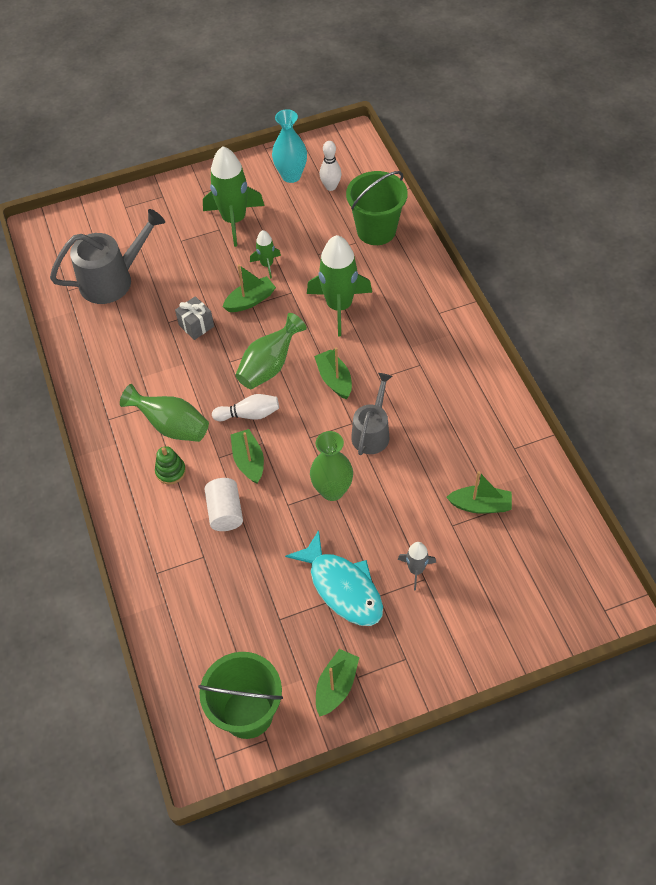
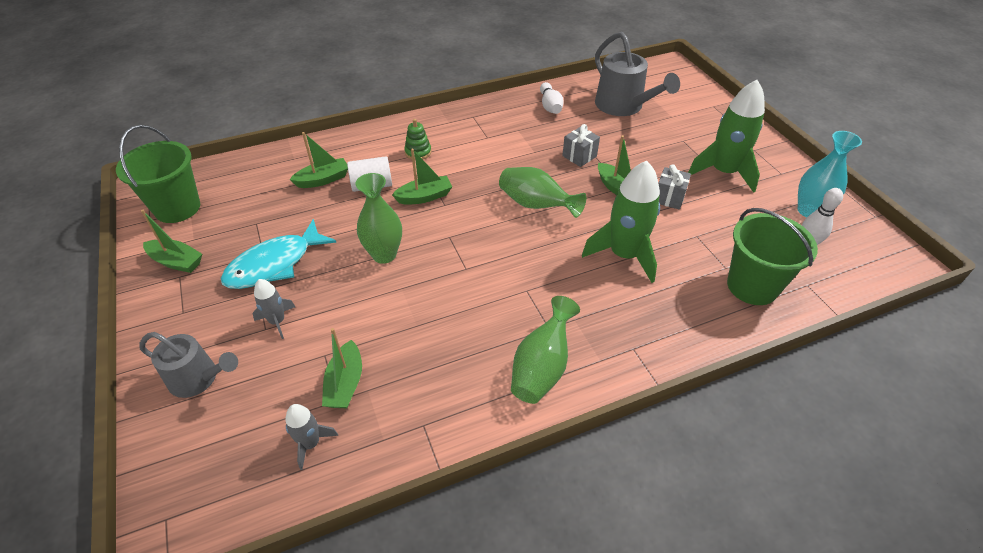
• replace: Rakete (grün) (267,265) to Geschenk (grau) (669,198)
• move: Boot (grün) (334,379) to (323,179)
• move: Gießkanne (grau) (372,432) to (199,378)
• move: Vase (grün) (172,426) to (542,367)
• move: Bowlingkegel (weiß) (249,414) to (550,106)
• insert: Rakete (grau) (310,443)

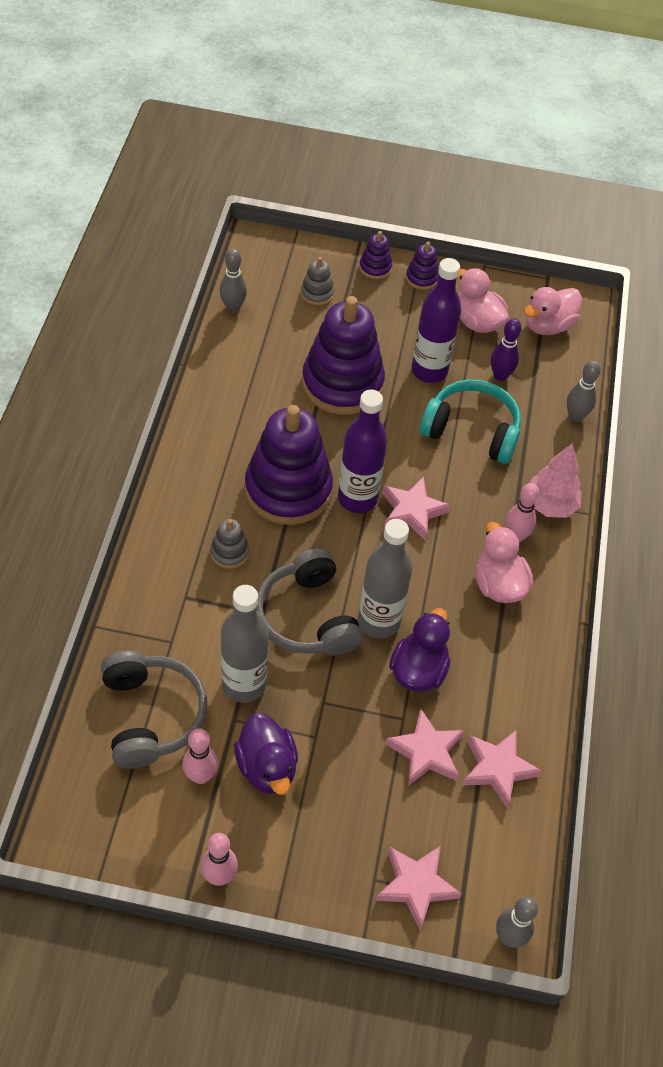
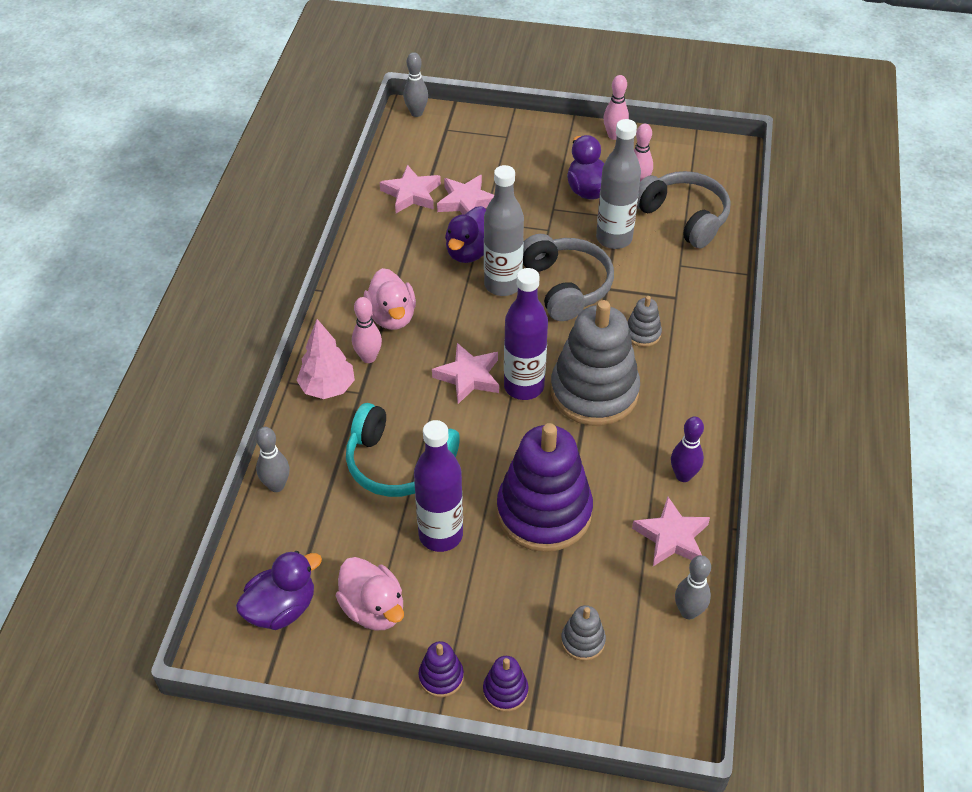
• recolor: Ente (rosa) (547,326) to Ente (lila) (281,608)
• move: Bowlingkegel (lila) (500,375) to (683,475)
• recolor: Stapelspielzeug (lila) (288,490) to Stapelspielzeug (grau) (594,392)
• rotate: Kopfhörer (grau) (151,715) = (683,217) 150 degrees clockwise
• move: Stern (rosa) (416,886) to (671,537)

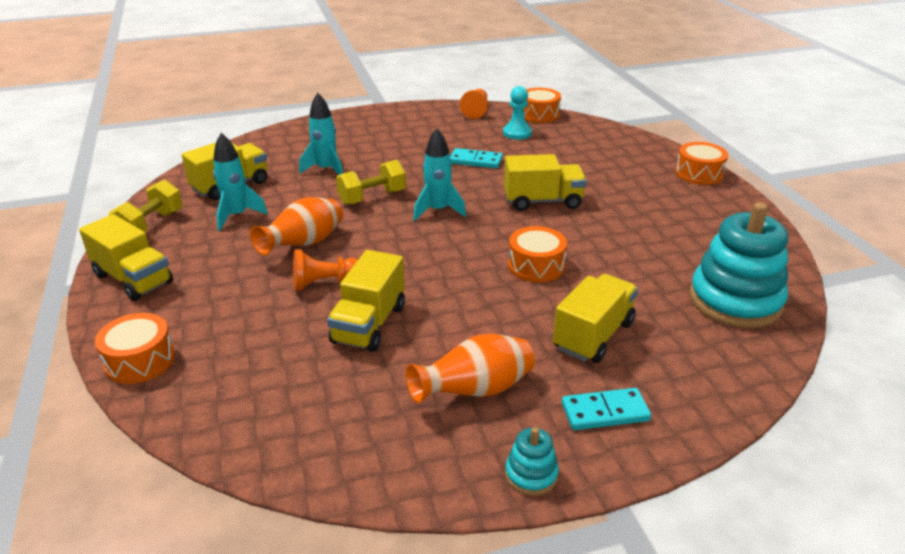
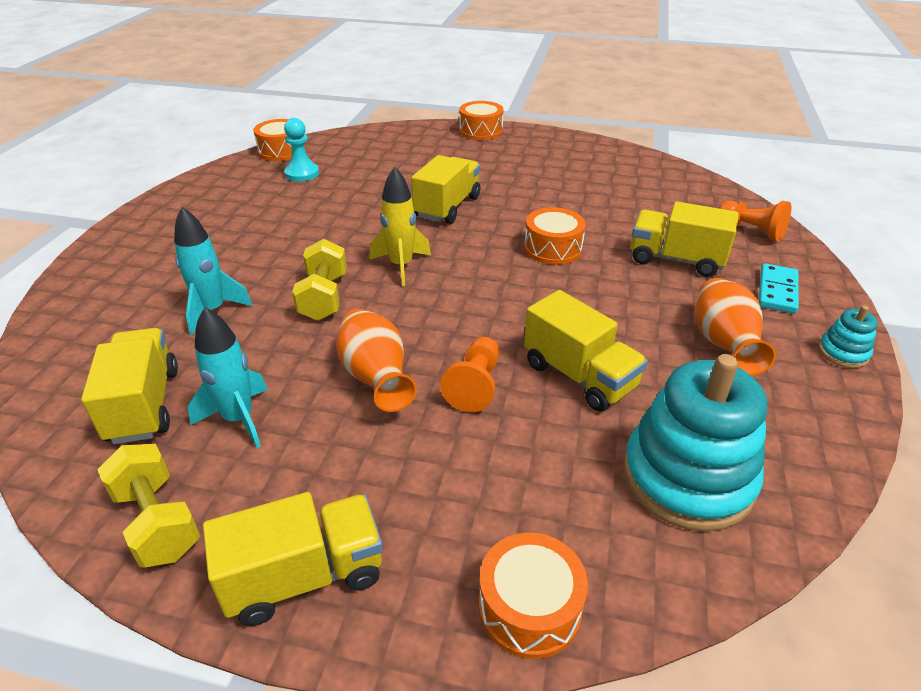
• move: Bauer (orange) (476,111) to (751,230)
• recolor: Rakete (türkis) (438,211) to Rakete (gelb) (401,266)
• delete: Dominostein (türkis) (476,161)
• move: Stapelspielzeug (türkis) (735,301) to (687,478)
• rotate: Lastwagen (gelb) (593,335) = (676,259) 45 degrees counterclockwise

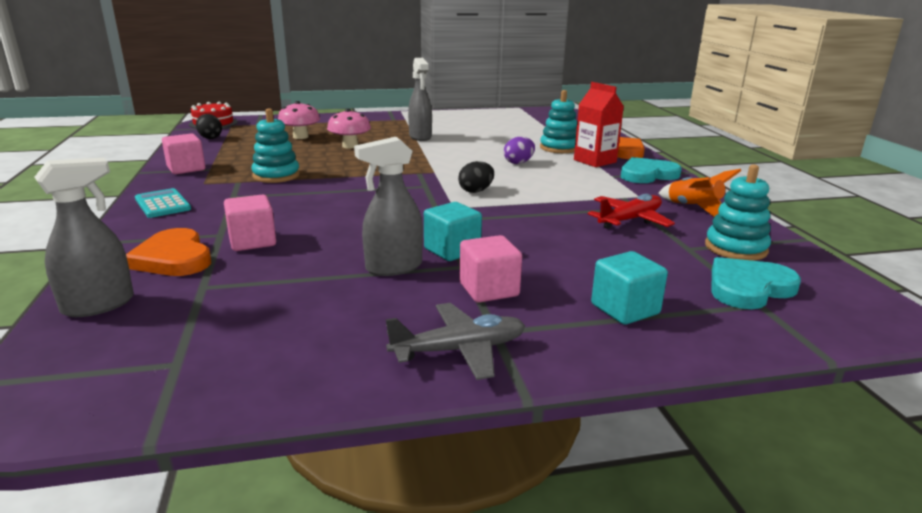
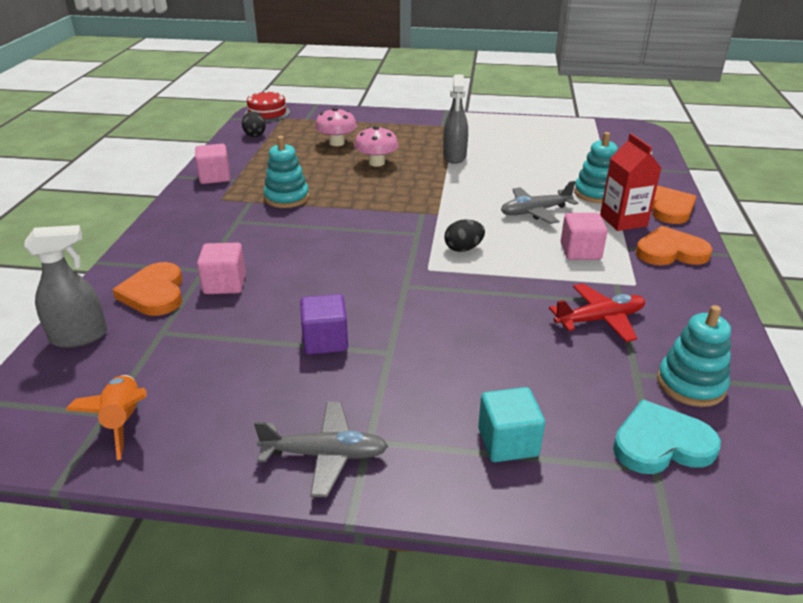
• replace: Sprühflasche (grau) (393,267) to Kubus (lila) (325,341)
• replace: Ei (lila) (518,163) to Flugzeug (grau) (535,212)
• recolor: Herz (türkis) (647,174) to Herz (orange) (670,252)
• move: Rakete (orange) (693,209) to (124,421)
• delete: Taschenrechner (türkis) (162,204)
• delete: Kubus (türkis) (452,250)
• move: Kubus (rosa) (489,289) to (580,251)

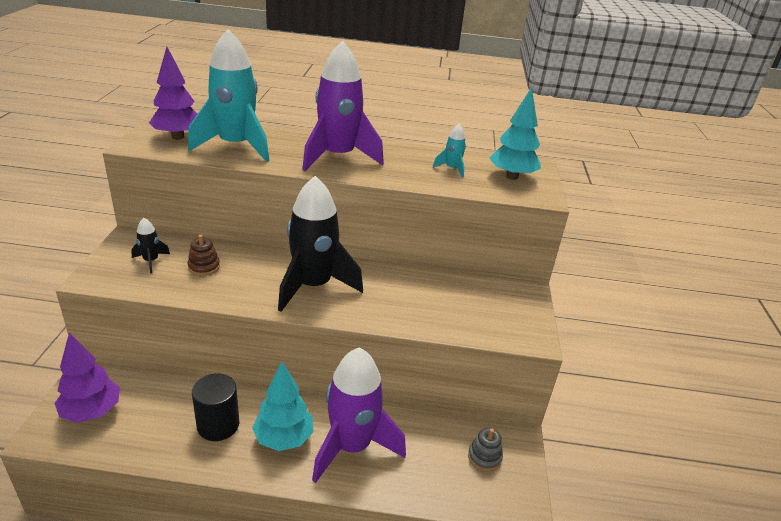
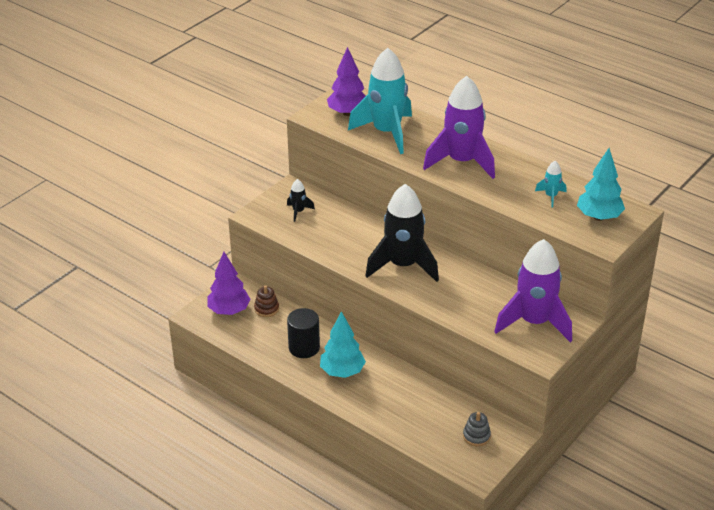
• move: Stapelspielzeug (braun) (204,267) to (266,309)
• move: Rakete (lila) (352,446) to (534,322)

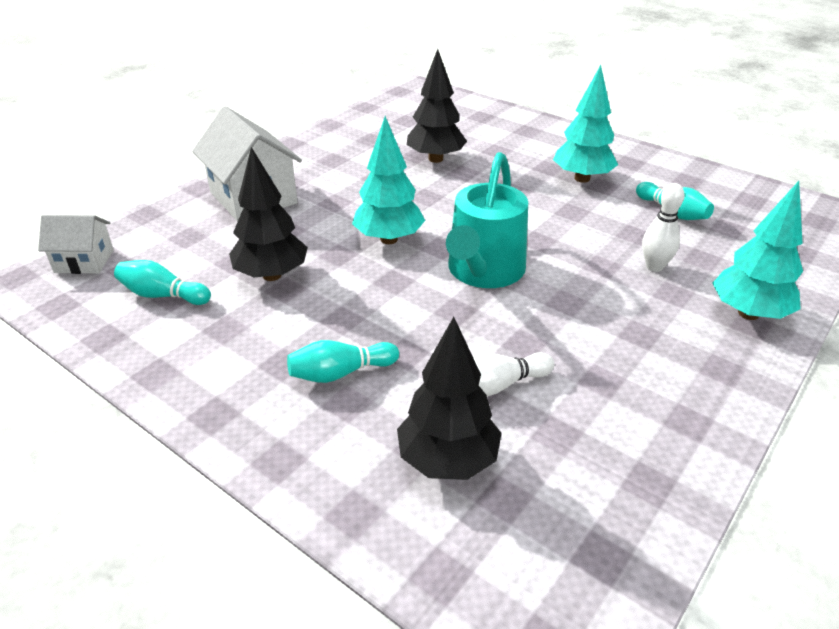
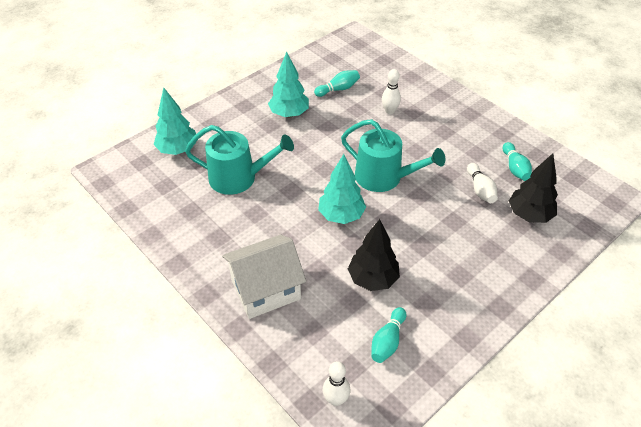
• replace: Baum (schwarz) (435,159) to Gießkanne (türkis) (238,178)
• move: Baum (türkis) (748,313) to (178,150)
• replace: Haus (weiß) (84,261) to Bowlingkegel (weiß) (336,399)
• move: Bowlingkegel (türkis) (341,373) to (515,168)

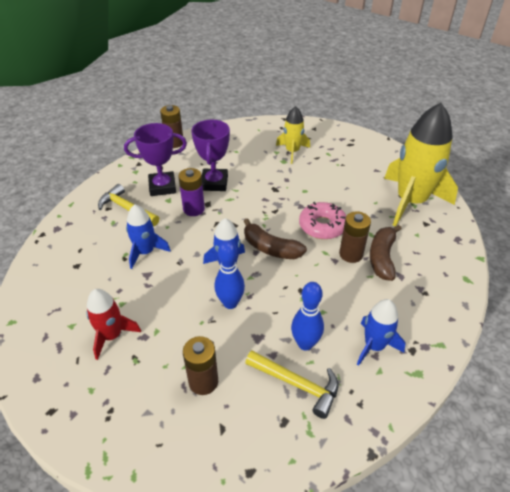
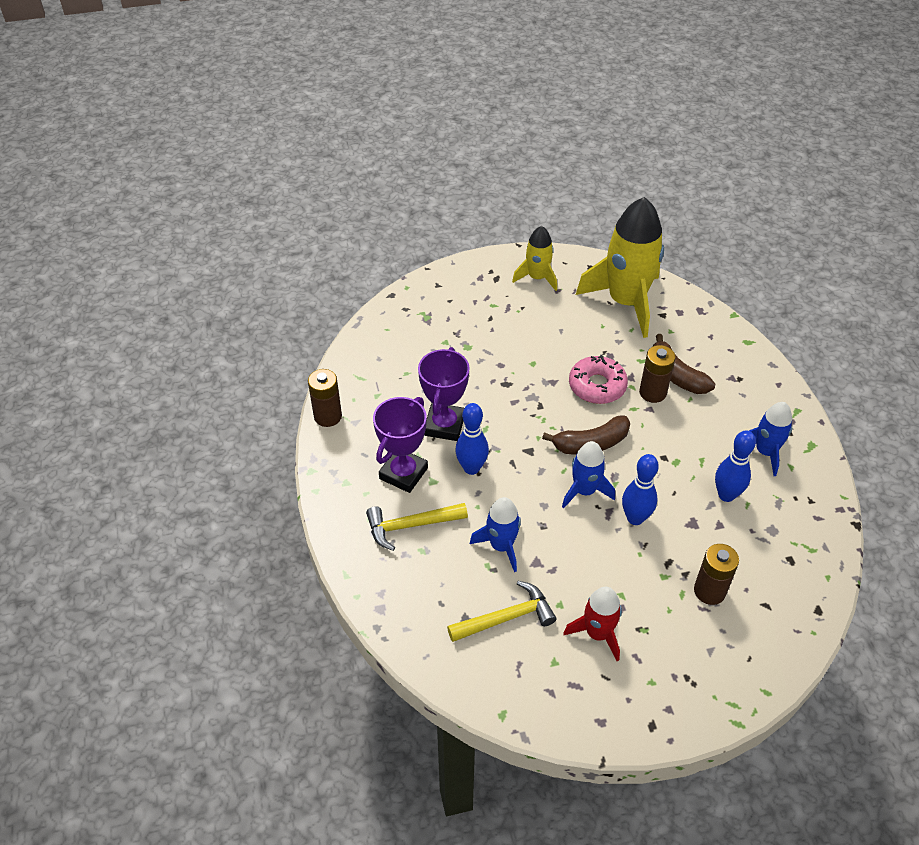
• move: Rakete (gelb) (292,151) to (537,277)
• rotate: Pokal (lila) (214,183) = (444,425) 60 degrees clockwise
• replace: Batterie (lila) (194,209) to Bowlingkegel (blau) (471,468)
• move: Hammer (gelb) (297,384) to (506,617)

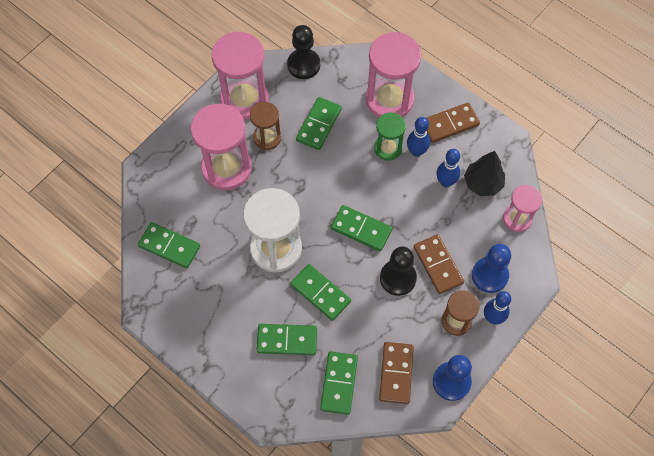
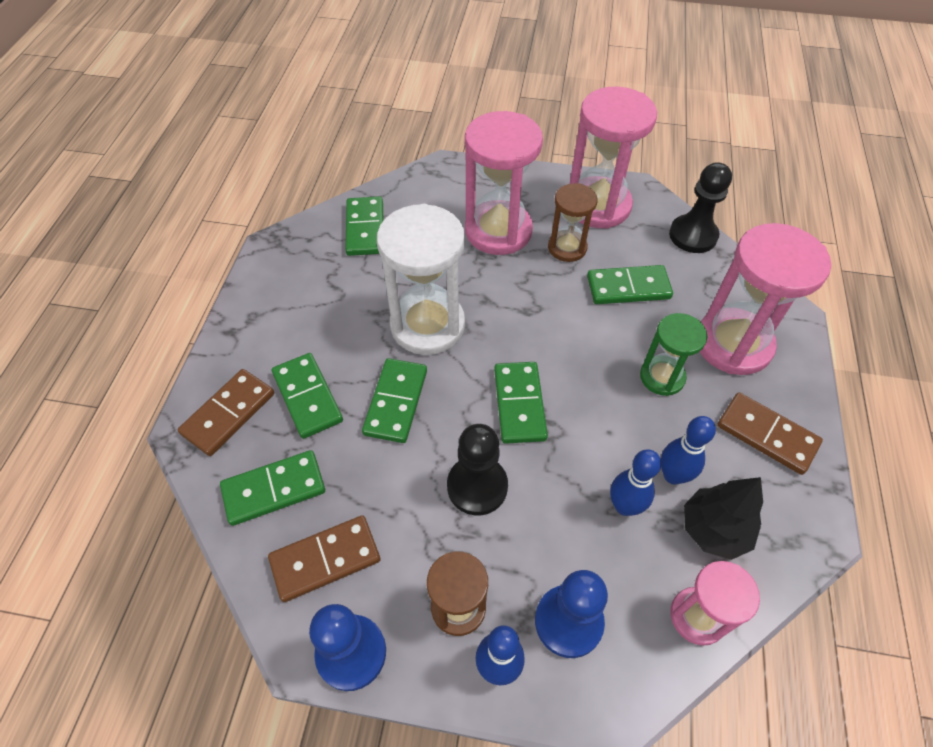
• move: Bowlingkegel (blau) (416,151) to (624,506)
• move: Dominostein (braun) (438,265) to (229,414)

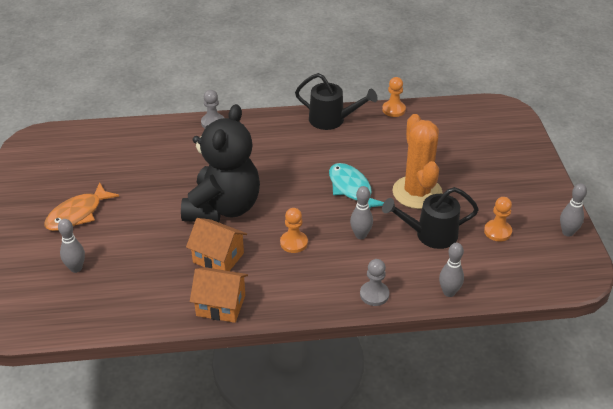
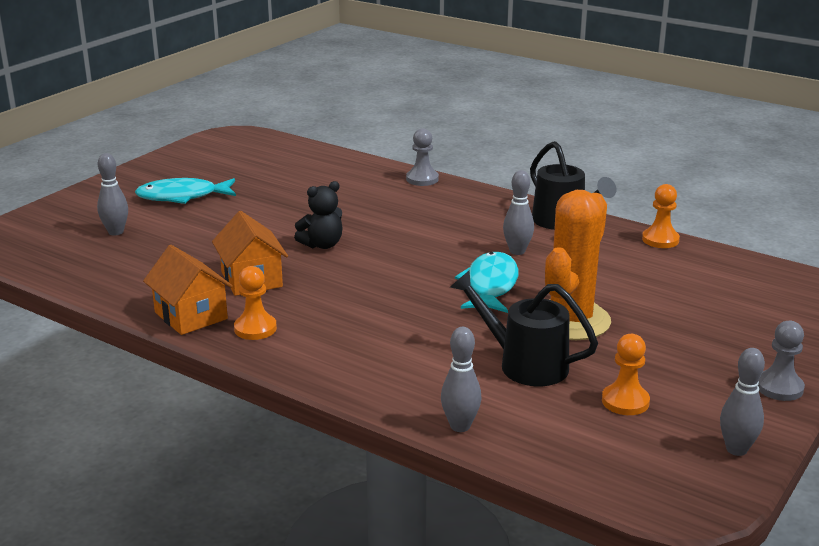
• resize: Teddybär (schwarz) (223,208) = (322,245) x0.43
• recolor: Fisch (orange) (77,214) to Fisch (türkis) (182,197)
• move: Bowlingkegel (grau) (360,235) to (517,251)
• move: Bauer (orange) (293,243) to (255,329)
• move: Bauer (grau) (374,294) to (779,387)

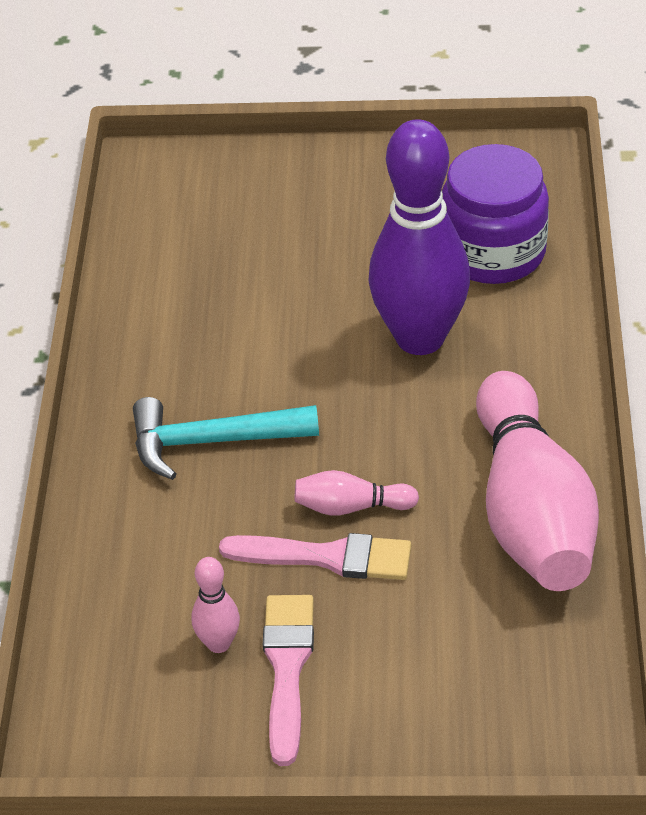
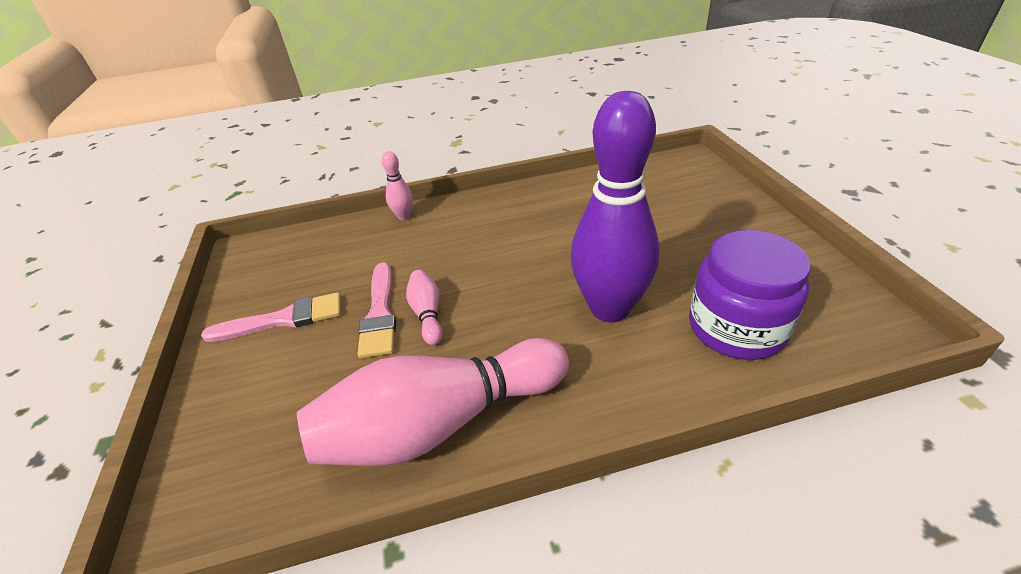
• delete: Hammer (türkis) (212,442)
• move: Bowlingkegel (rosa) (218,643) to (404,216)

